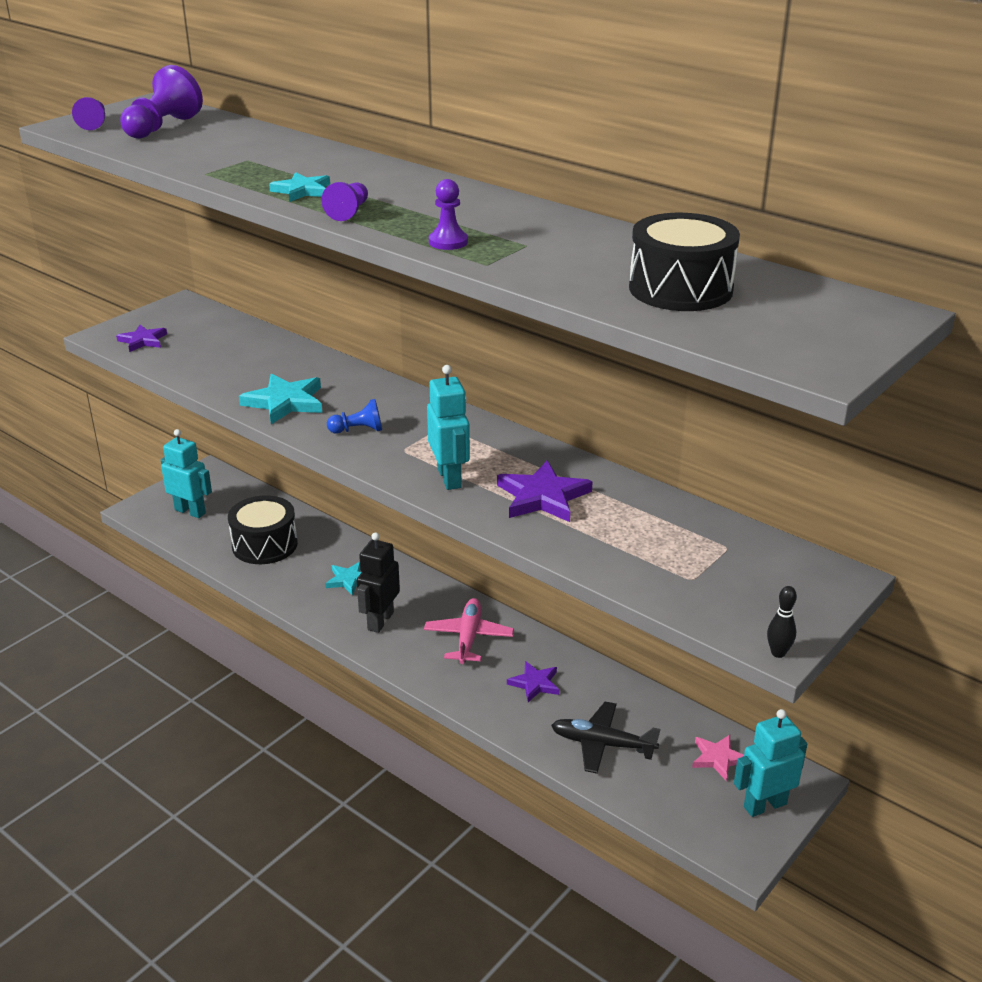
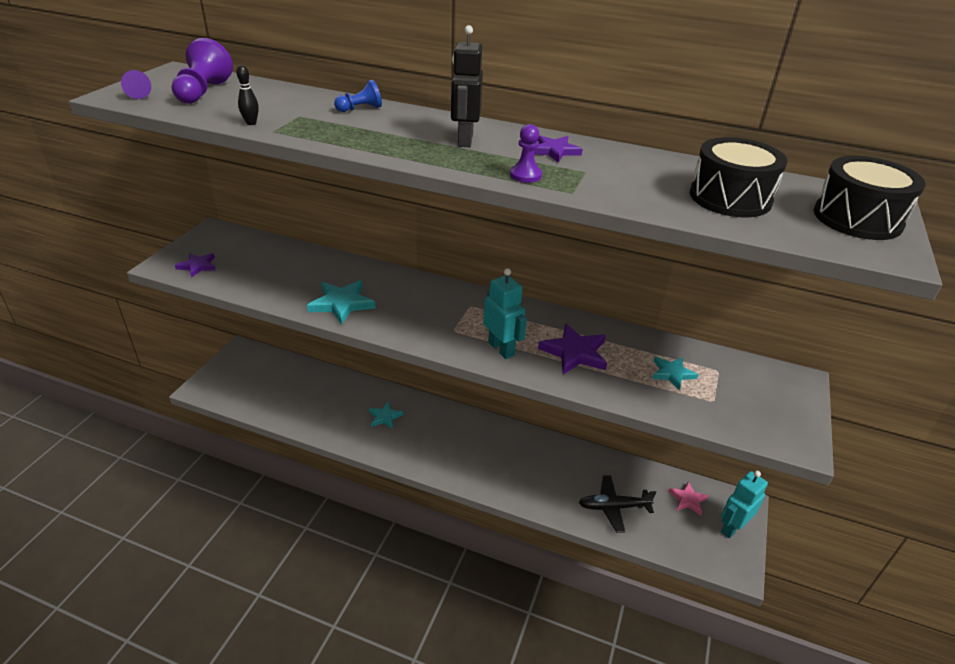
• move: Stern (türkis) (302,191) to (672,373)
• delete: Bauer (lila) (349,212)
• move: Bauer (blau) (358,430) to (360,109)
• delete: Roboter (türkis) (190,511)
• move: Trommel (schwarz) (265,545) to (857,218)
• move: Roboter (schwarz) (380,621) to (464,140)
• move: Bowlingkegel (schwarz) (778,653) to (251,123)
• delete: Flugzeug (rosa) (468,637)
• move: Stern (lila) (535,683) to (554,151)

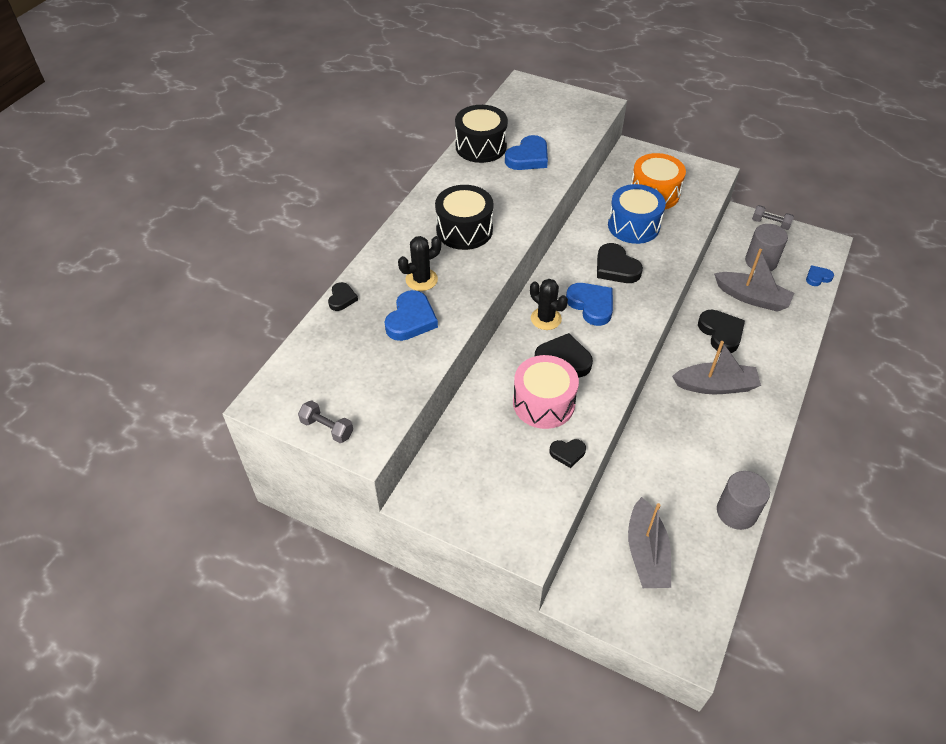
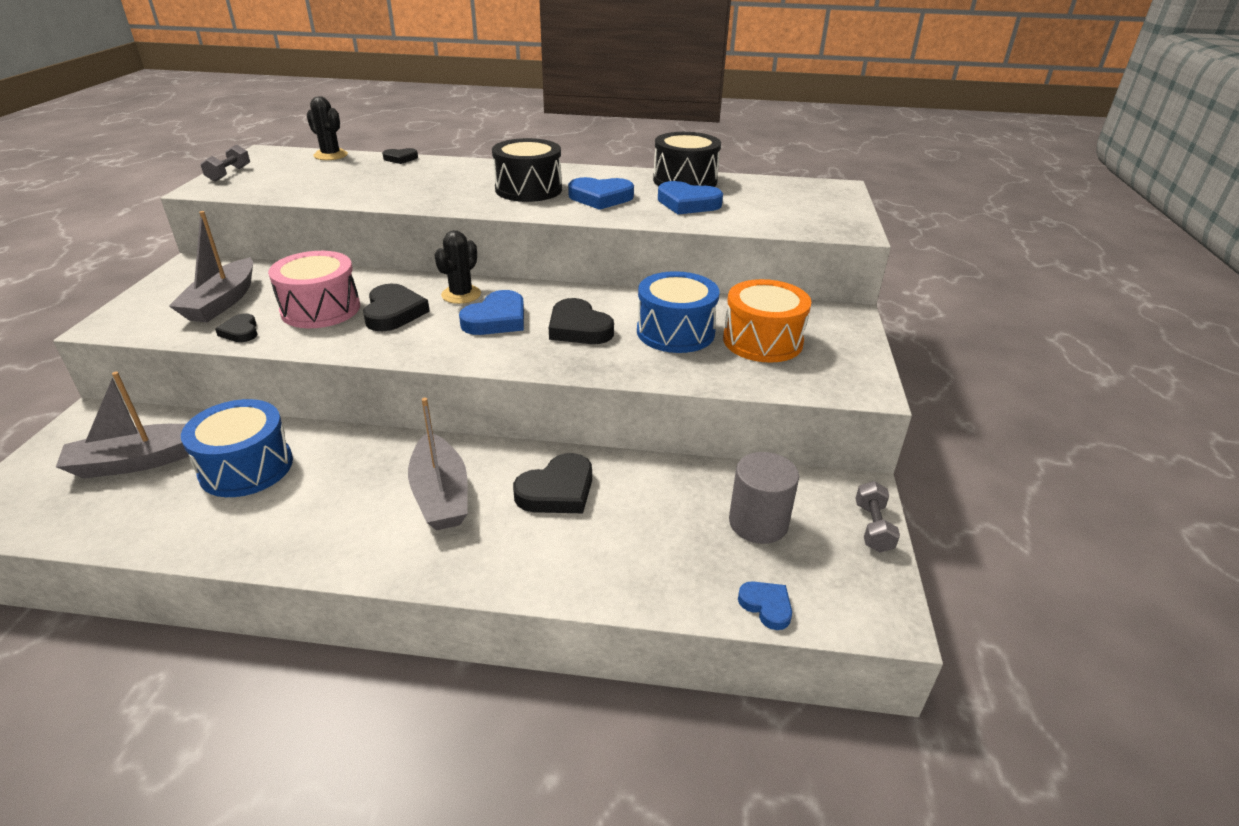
• move: Kaktus (schwarz) (421,280) to (331,155)
• rotate: Herz (schwarz) (616,267) = (578,328) 75 degrees counterclockwise
• move: Boot (grau) (752,298) to (222,302)
• move: Herz (blau) (411,319) to (600,198)
• delete: Vollzylinder (grau) (736,512)
• insert: Trommel (blau) (246,467)

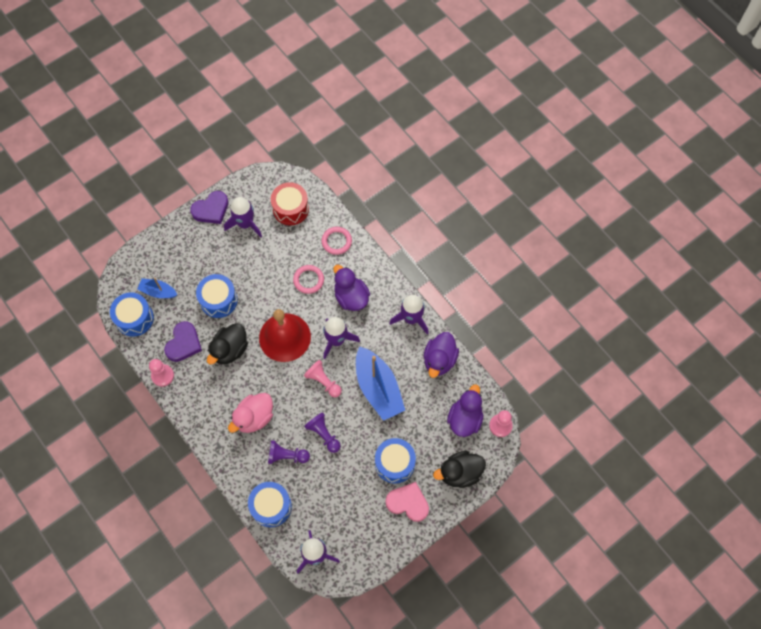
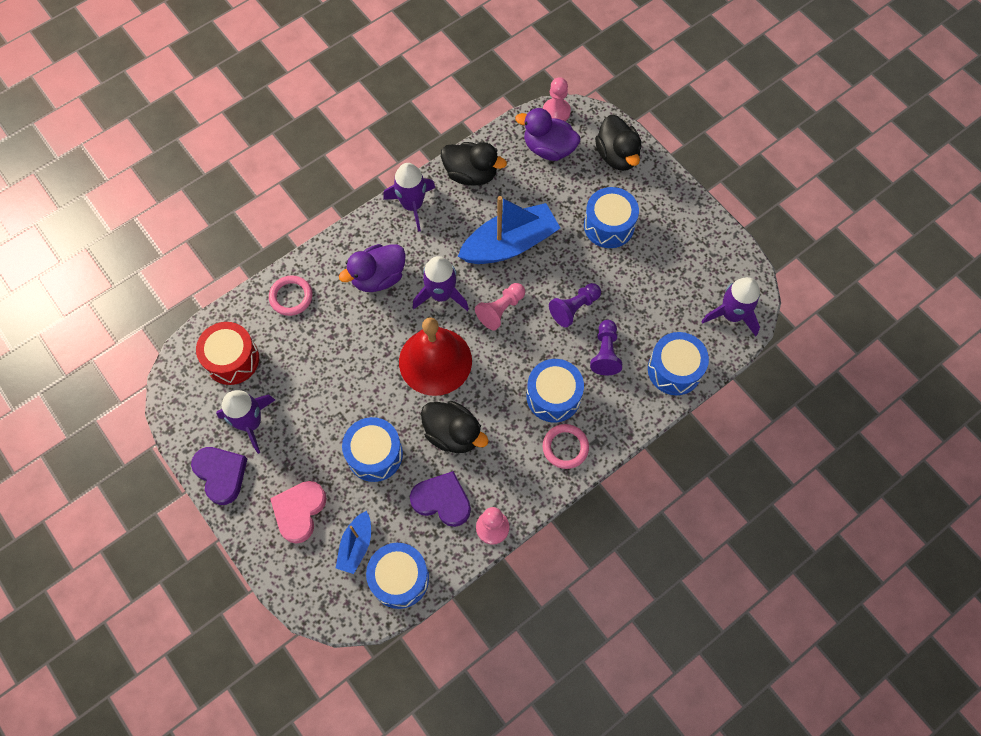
• move: Ring (rosa) (308,280) to (565,447)
• recolor: Ente (lila) (439,360) to Ente (schwarz) (471,174)
• replace: Ente (rosa) (254,417) to Trommel (blau) (553,396)
• move: Herz (rosa) (408,503) to (299,511)

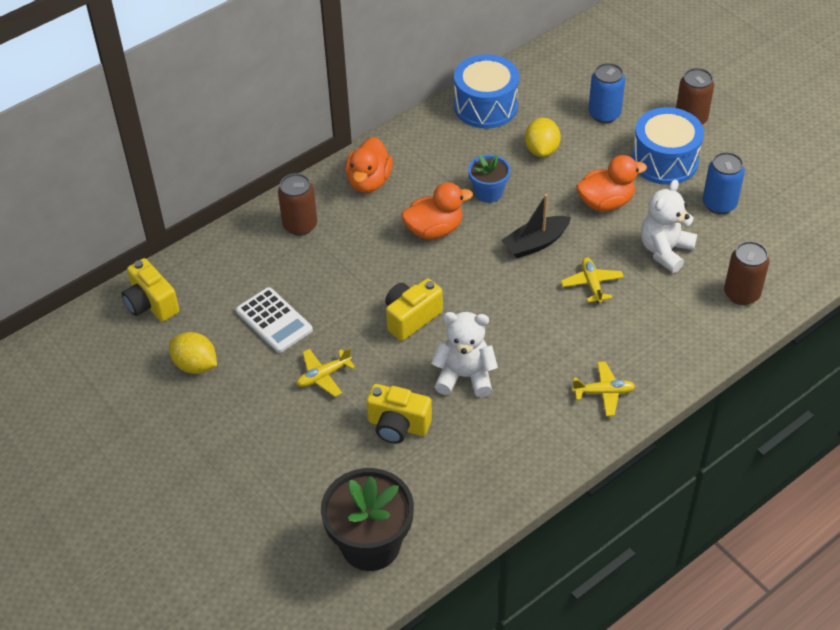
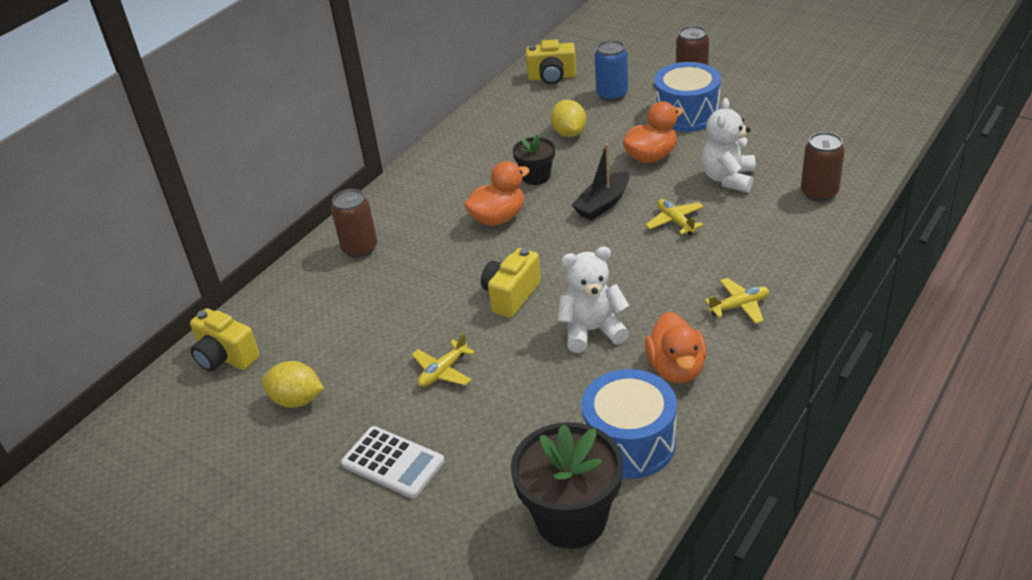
• move: Trommel (blau) (485,106) to (629,442)
• move: Ente (orange) (369,181) to (676,368)
• delete: Dose (blau) (719,204)
• recolor: Blumentopf (blau) (488,192) to Blumentopf (schwarz) (536,176)
• move: Taschenrechner (weiß) (274,321) to (393,463)
• move: Kamera (gelb) (398,426) to (552,77)

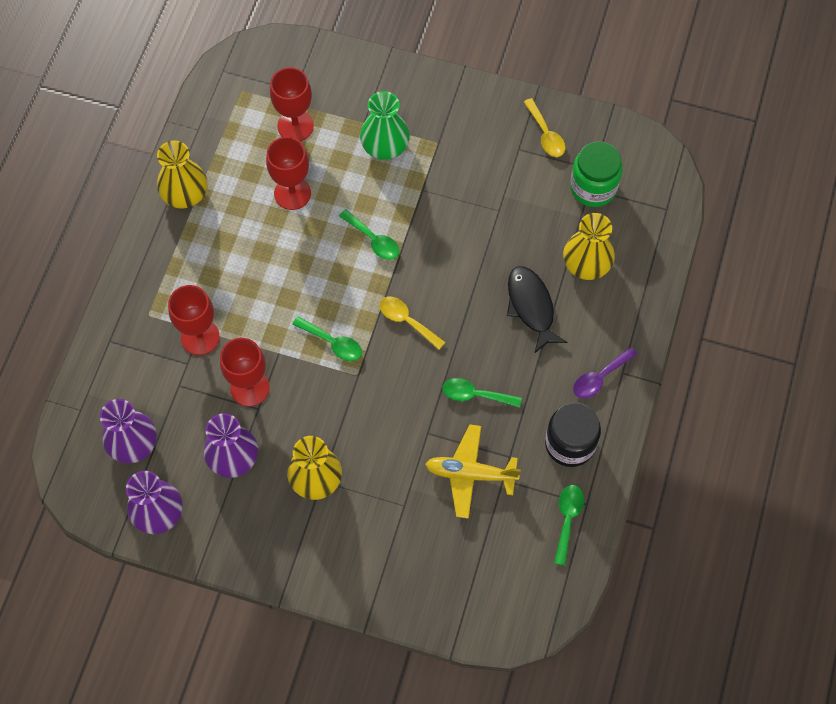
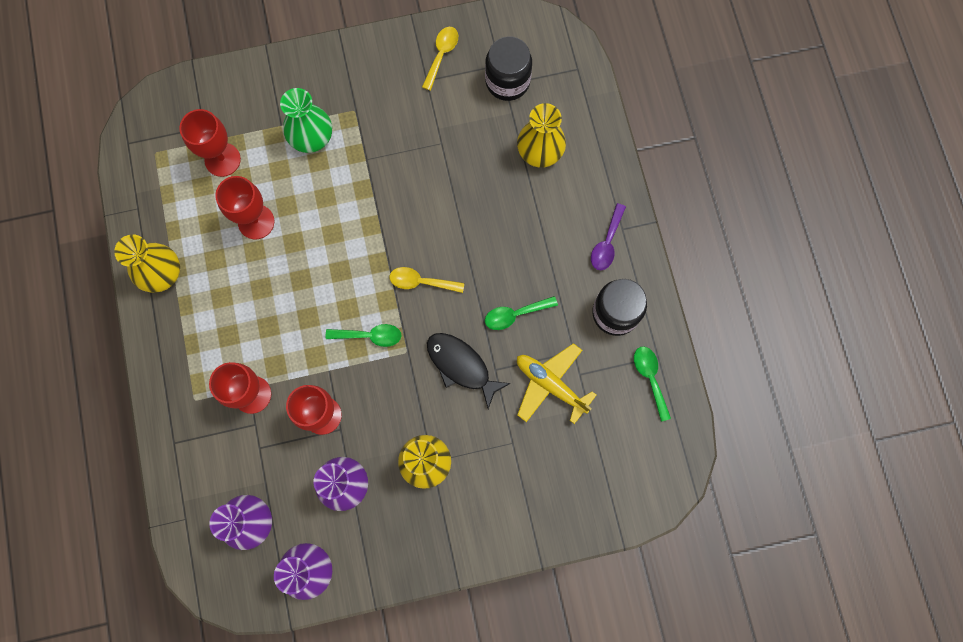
• rotate: Löffel (gelb) (545,134) = (441,55) 105 degrees counterclockwise
• recolor: Einmachglas (grün) (593,187) to Einmachglas (schwarz) (507,81)
• delete: Löffel (grün) (373,240)
• move: Fisch (schwarz) (531,306) to (461,366)
• rotate: Flugzeug (gelb) (470,474) = (550,385) 60 degrees clockwise

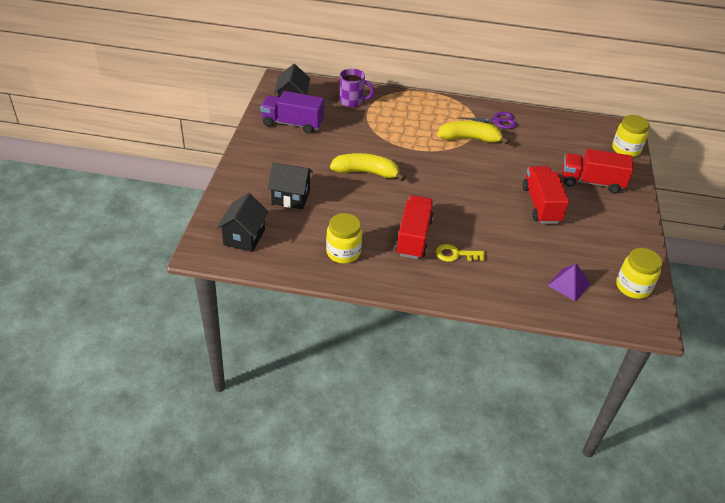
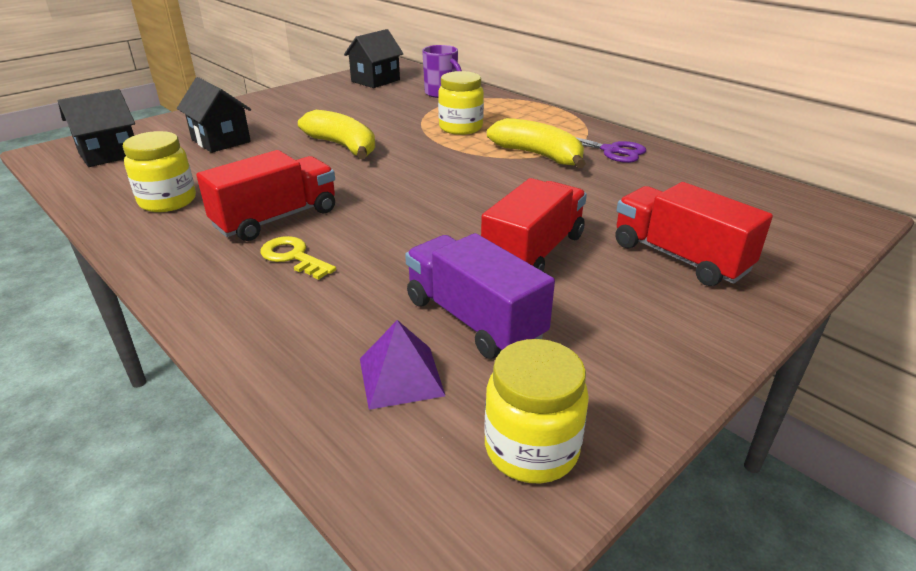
• move: Lastwagen (lila) (292,123) to (474,319)
• move: Einmachglas (gelb) (626,149) to (460,128)

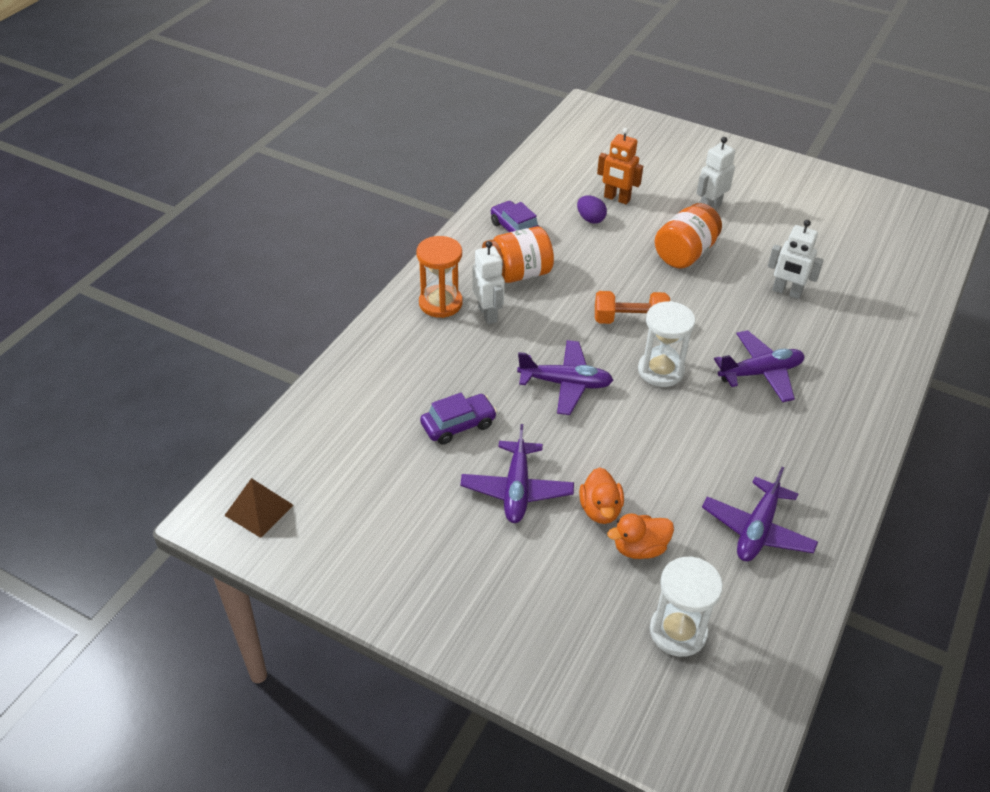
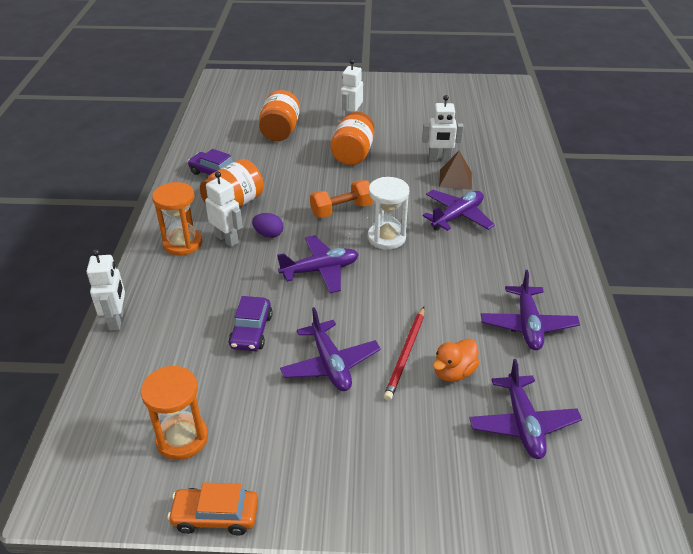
• replace: Roboter (orange) (616,199) to Einmachglas (orange) (280,132)
• move: Ei (lila) (590,219) to (268,234)
• rotate: Auto (lila) (458,425) = (251,331) 150 degrees clockwise
• replace: Ente (orange) (600,510) to Bleistift (rot) (405,354)
• move: Pyramide (braun) (259,510) to (455,179)
• replace: Sanduhr (weiß) (678,631) to Flugzeug (lila) (523,424)
• insert: Roboter (weiß) (117,320)
• insert: Sanduhr (orange) (182,438)
• insert: Auto (orange) (215,516)

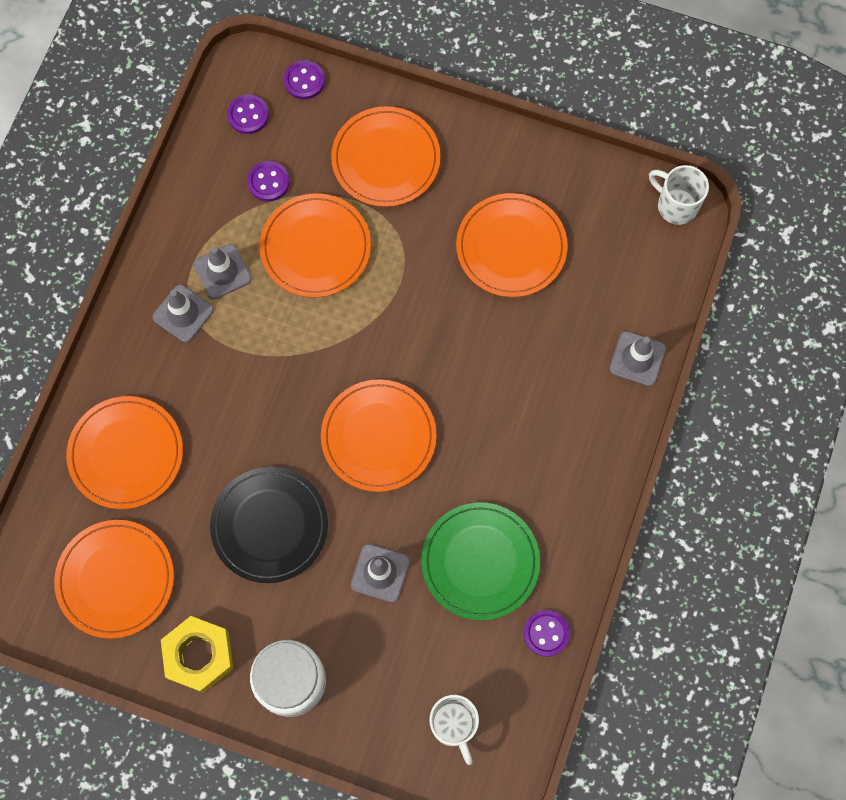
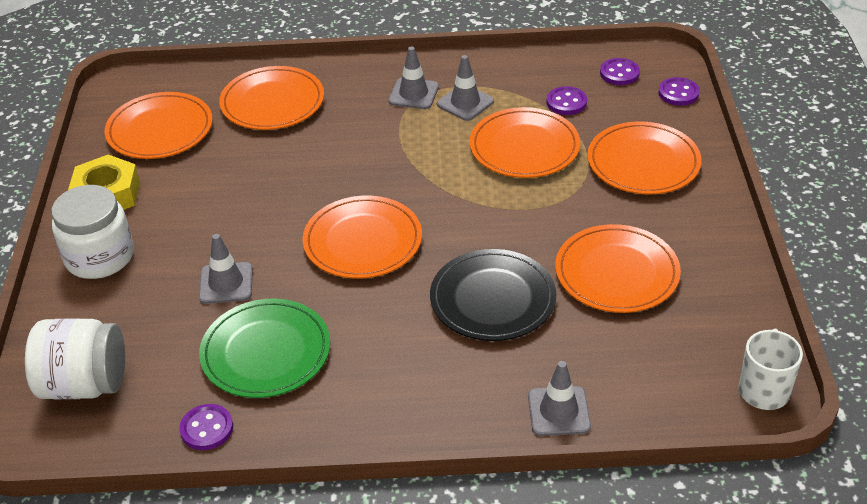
• move: Teller (schwarz) (269,525) to (492,299)
• replace: Tasse (weiß) (453,725) to Einmachglas (weiß) (85,384)

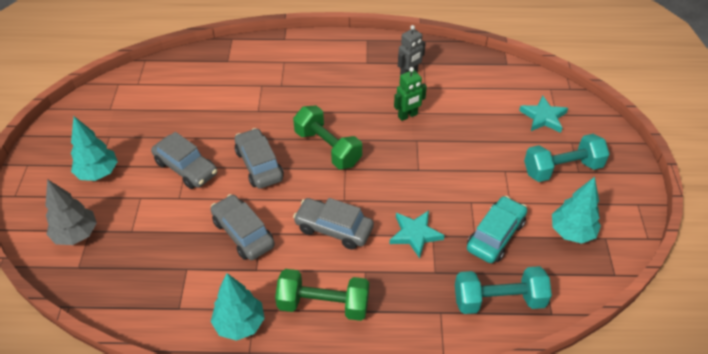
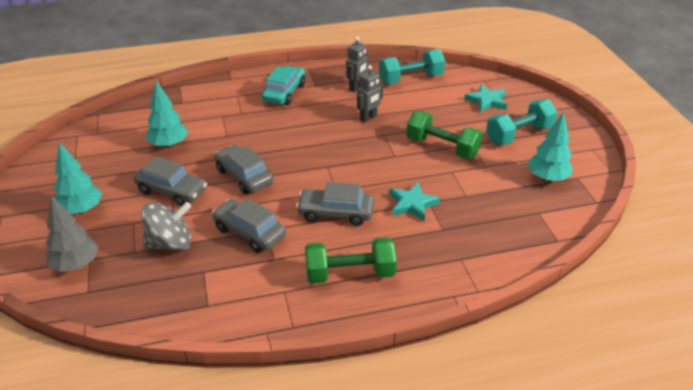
• recolor: Roboter (grün) (407,116) to Roboter (grau) (368,118)
• move: Hantel (grün) (328,148) to (442,147)
• move: Auto (türkis) (495,235) to (284,93)
• move: Hantel (türkis) (498,300) to (411,79)
• move: Baum (türkis) (240,324) to (169,145)
• insert: Kreisel (grau) (170,243)

